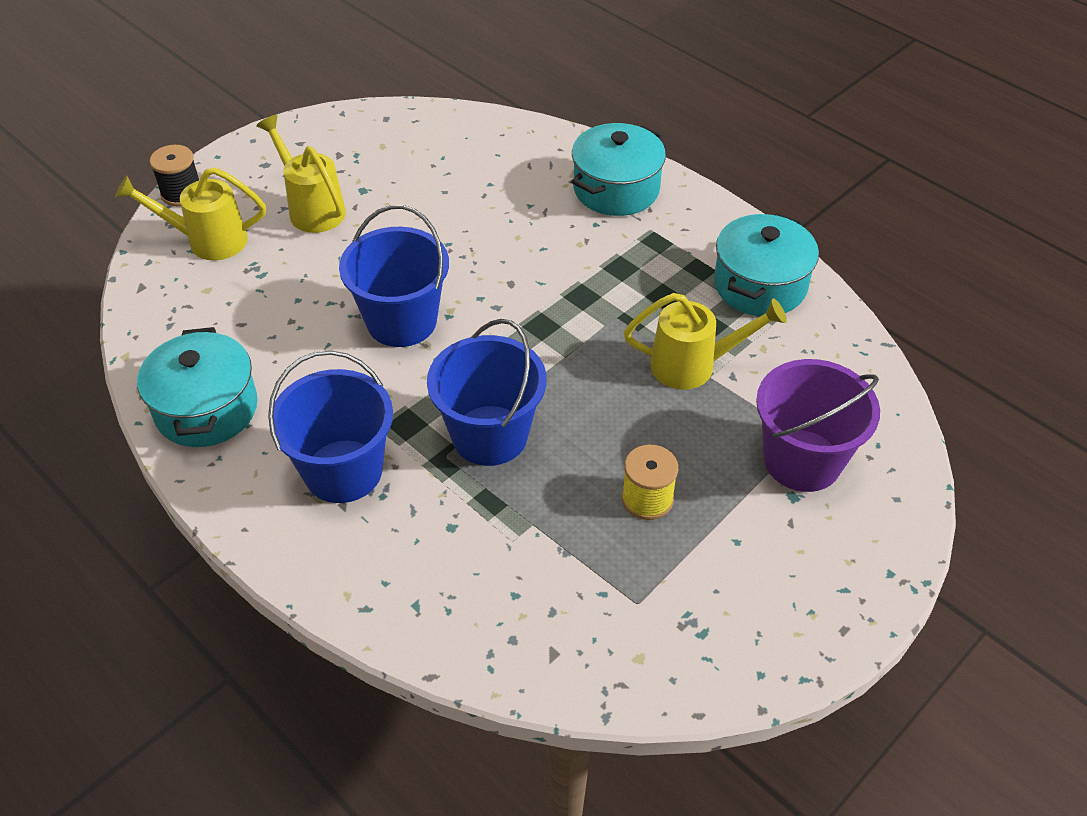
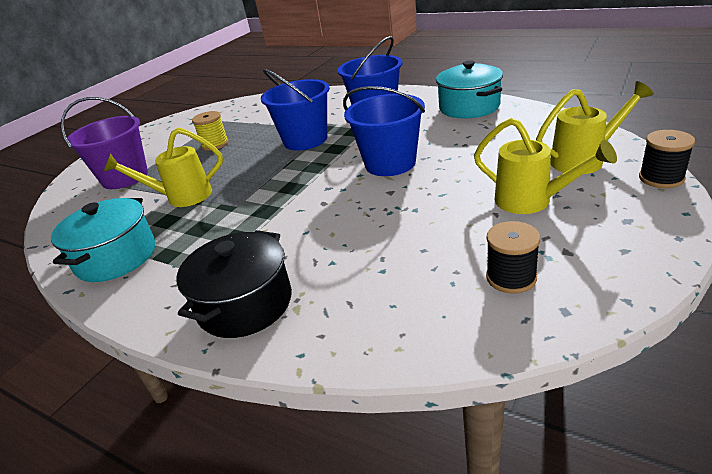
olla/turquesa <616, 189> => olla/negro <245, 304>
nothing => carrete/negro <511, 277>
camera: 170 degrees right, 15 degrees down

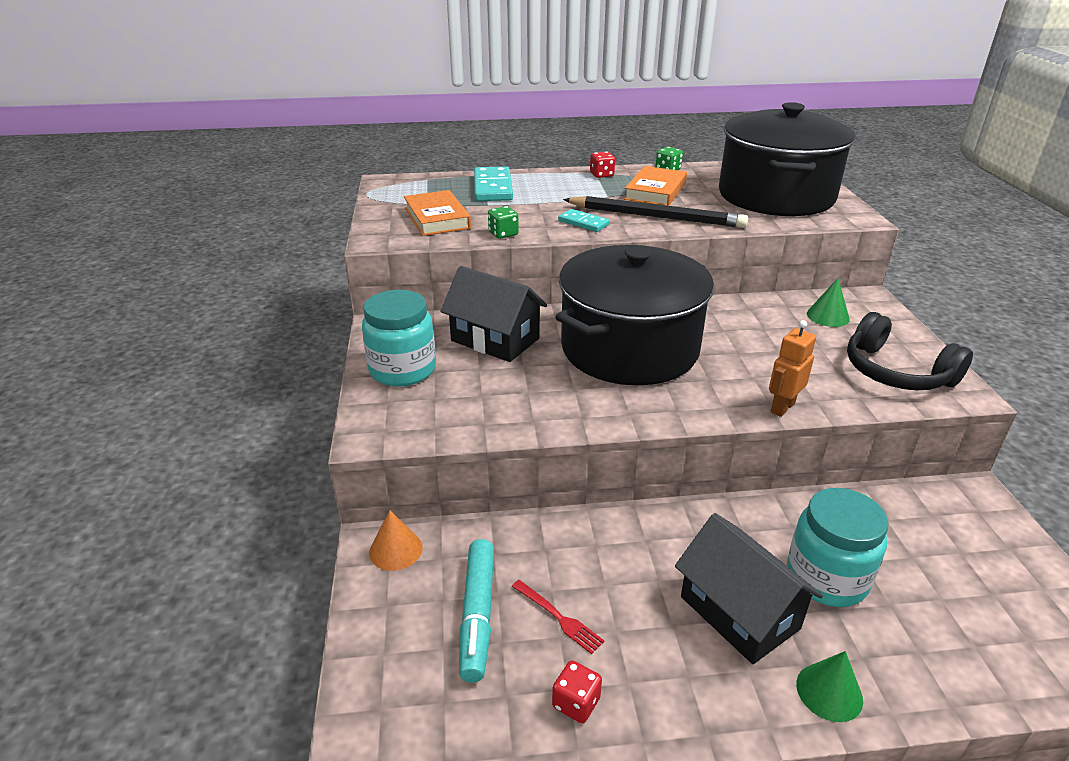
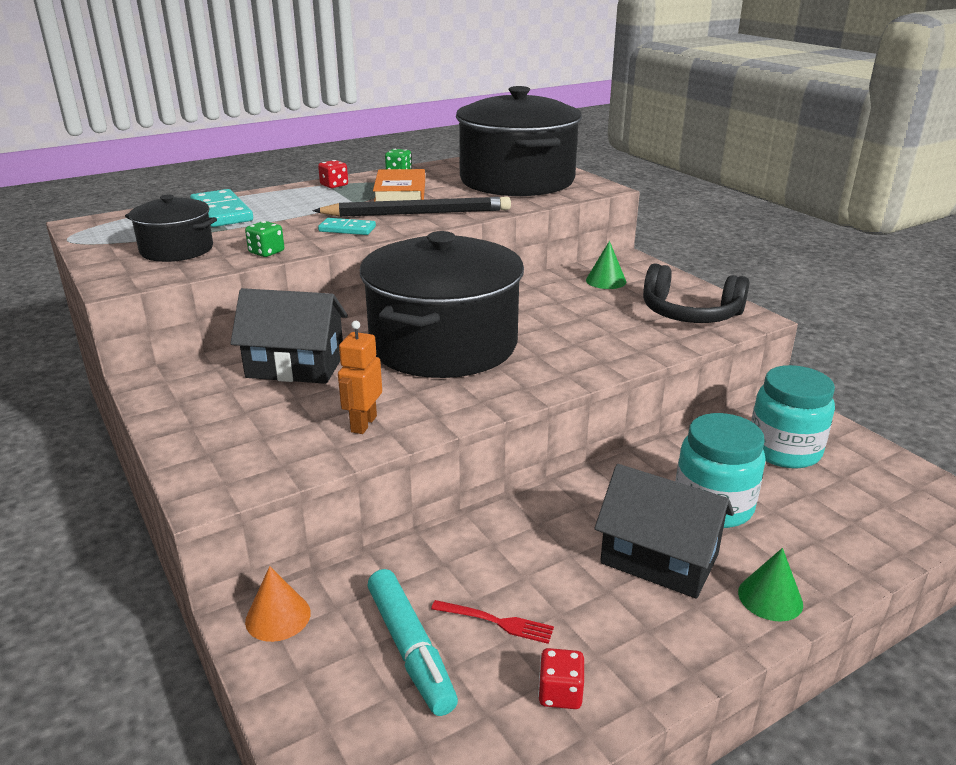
libro/naranja <437, 218> => olla/negro <177, 250>
robot/naranja <782, 407> => robot/naranja <363, 424>, moved
tarro/turquesa <402, 370> => tarro/turquesa <784, 450>, moved
camera: 25 degrees left, 5 degrees down

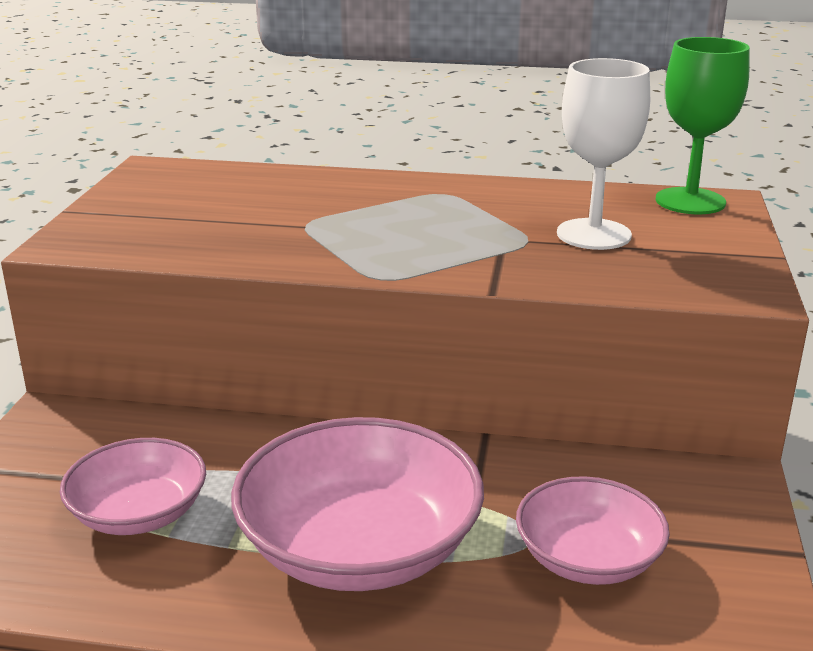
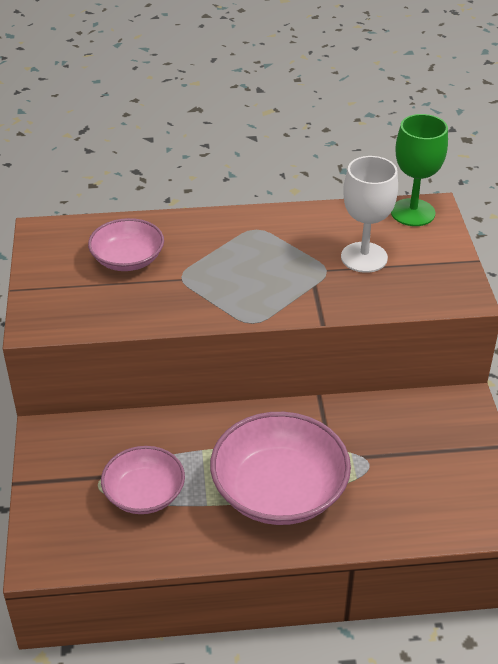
cuenco/rosa <588, 558> => cuenco/rosa <128, 259>, moved
camera: 15 degrees left, 15 degrees up

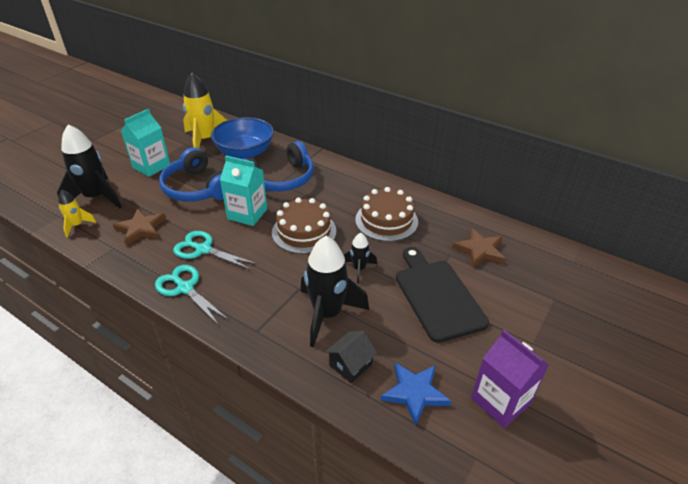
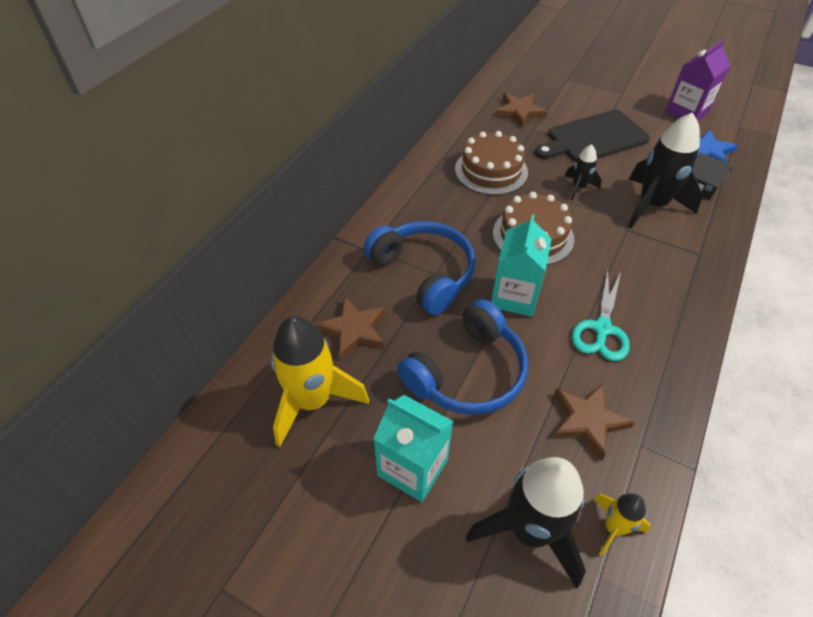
cuenco/azul <245, 153> => estrella/marrón <354, 329>
tijeras/turquesa <185, 288> => nothing
camera: 95 degrees left, 10 degrees up

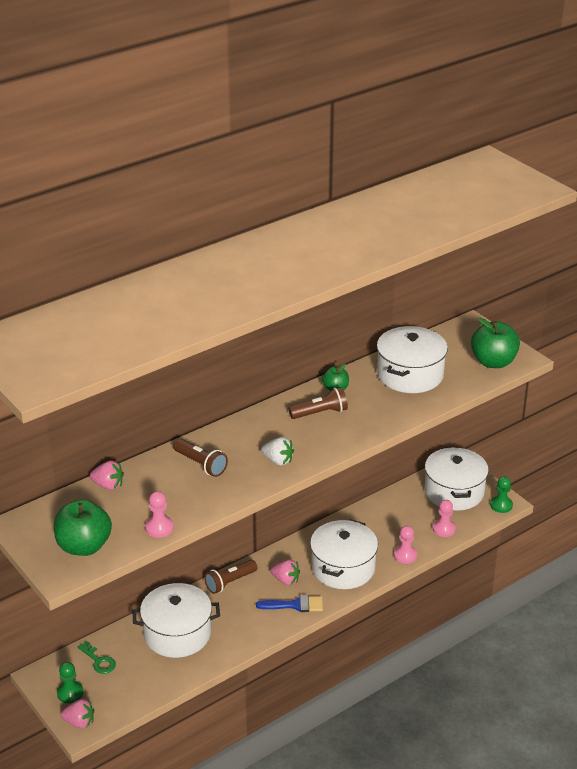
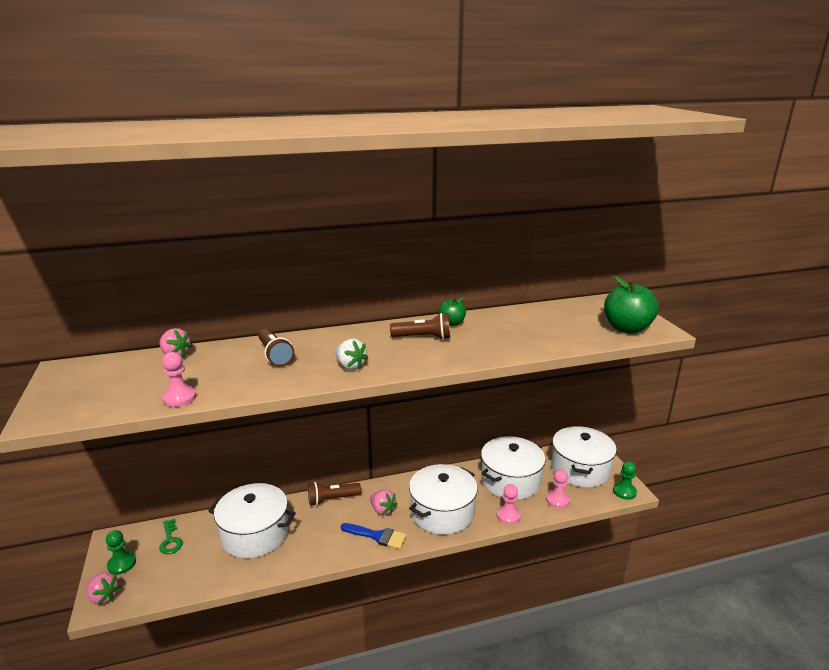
olla/blanco <410, 374> => olla/blanco <510, 480>, moved
manzana/verde <84, 546> => nothing
camera: 20 degrees right, 10 degrees down

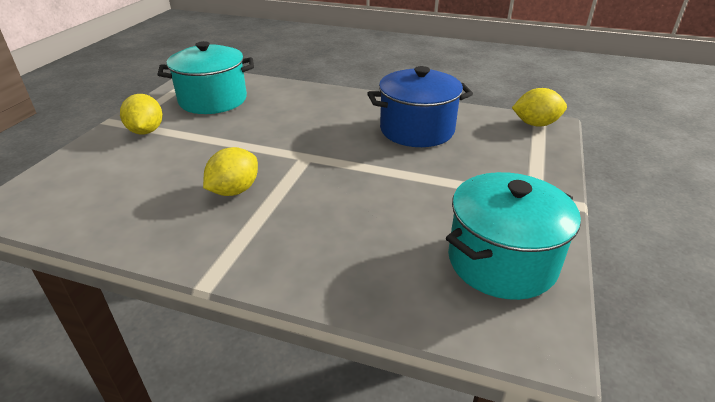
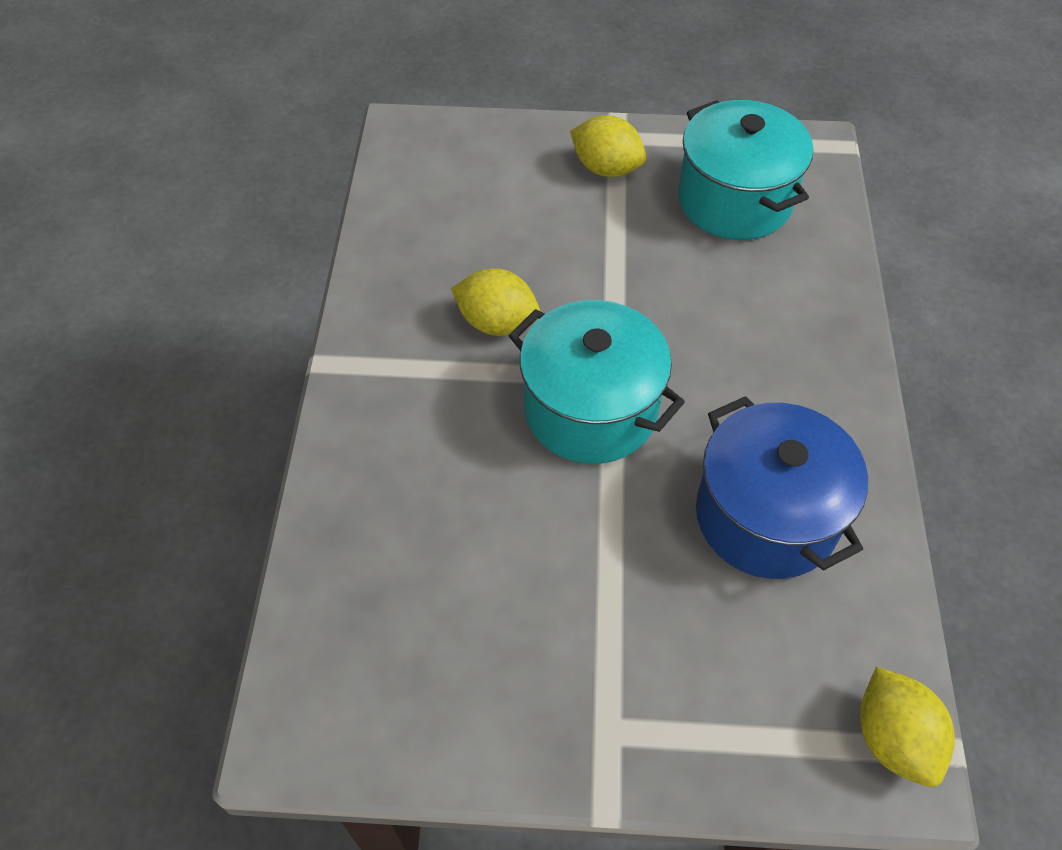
olla/turquesa <501, 261> => olla/turquesa <591, 409>, moved
limón/amarillo <146, 131> => limón/amarillo <606, 168>, 60 degrees clockwise
camera: 75 degrees right, 20 degrees up

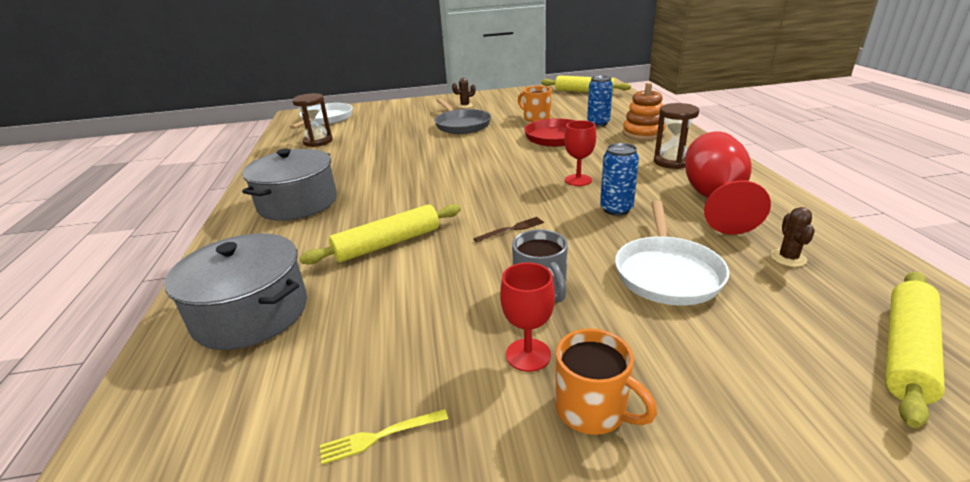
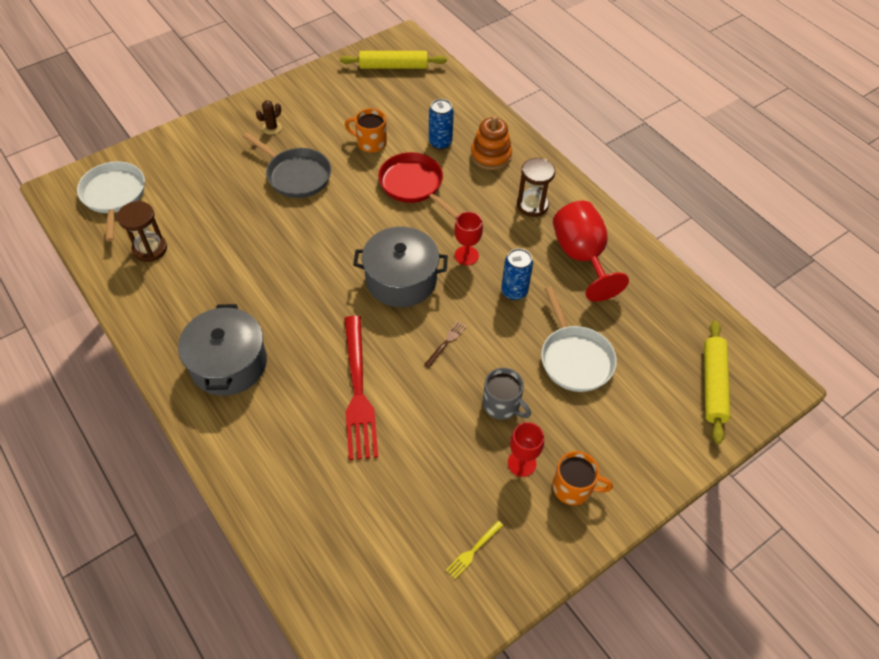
rodillo/amarillo <387, 243> => tenedor/rojo <358, 391>
olla/gris <251, 313> => olla/gris <401, 279>, moved
cactus/marrón <788, 258> => nothing
camera: 30 degrees left, 25 degrees up

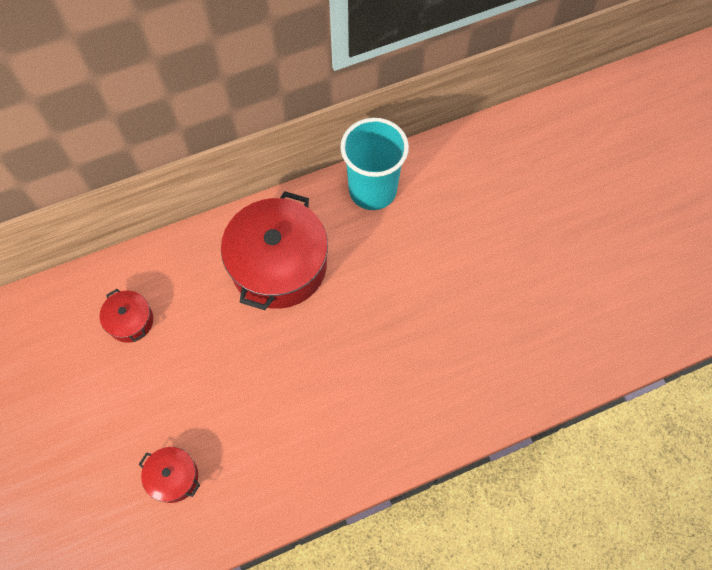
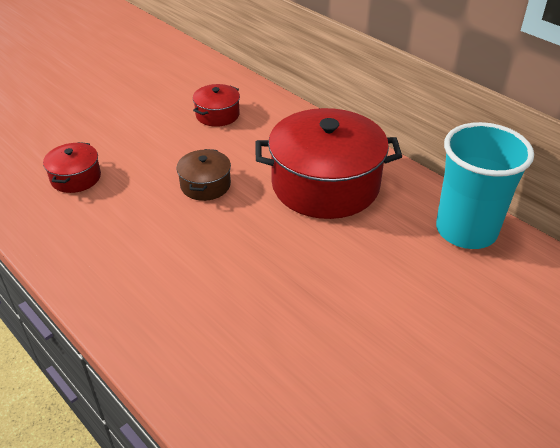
nothing => olla/marrón <205, 185>
camera: 70 degrees right, 25 degrees down

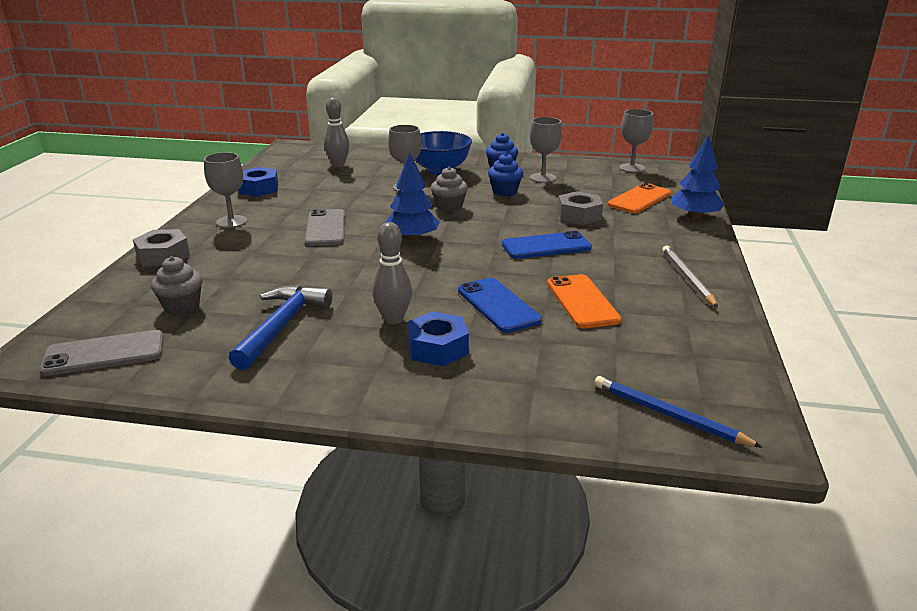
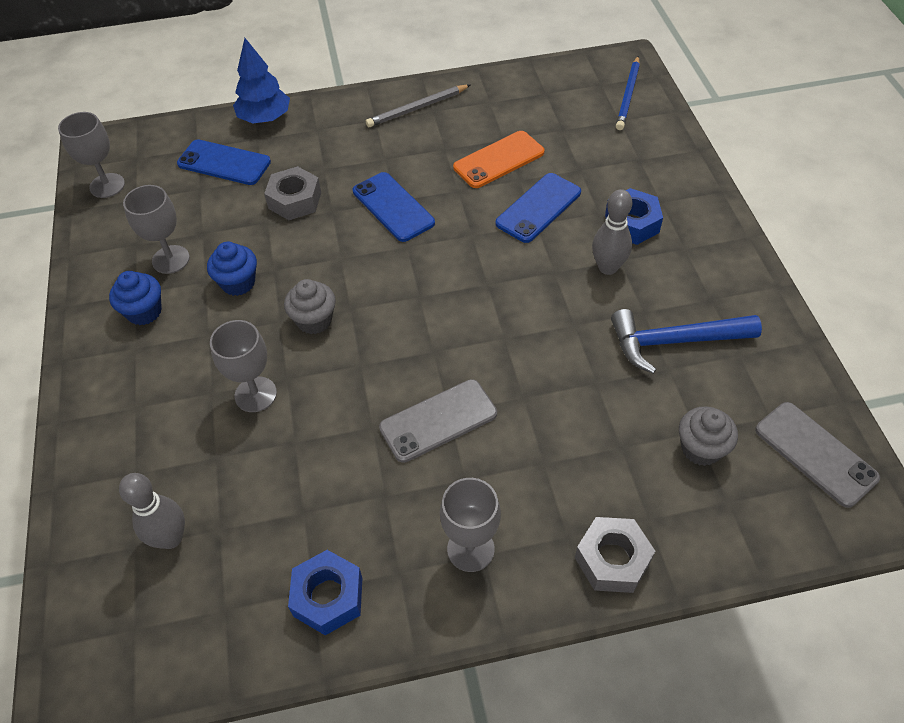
móvil/naranja <639, 199> => móvil/azul <224, 163>
árbol/azul <412, 239> => nothing
cuenco/azul <440, 170> => nothing
camera: 110 degrees left, 25 degrees up

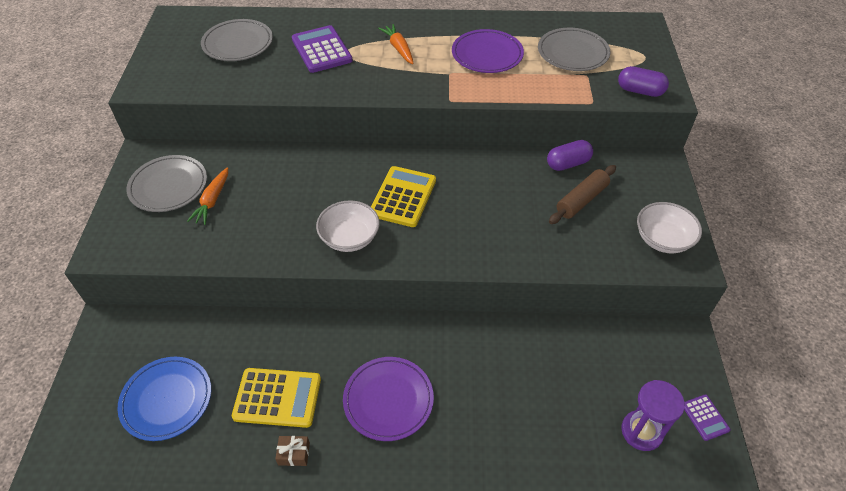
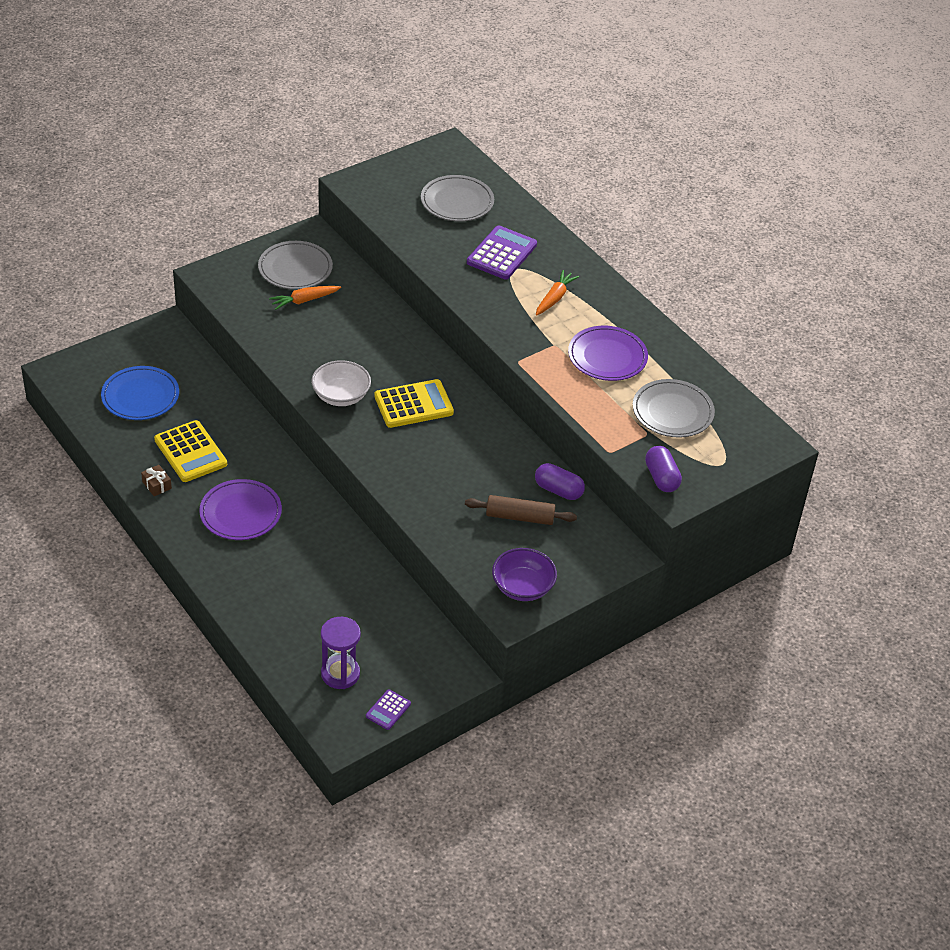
cuenco/blanco <663, 239> => cuenco/morado <522, 587>
camera: 50 degrees right, 5 degrees down

